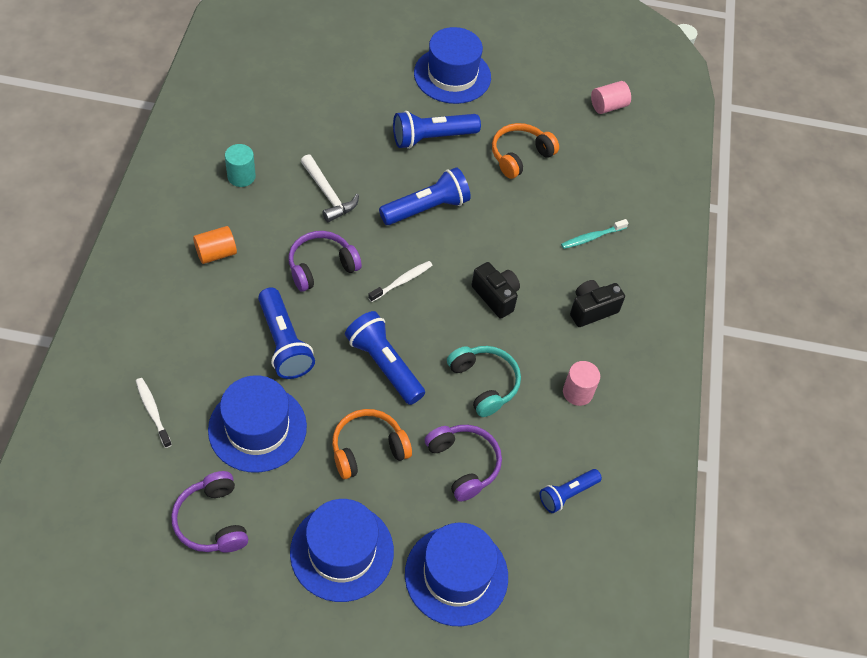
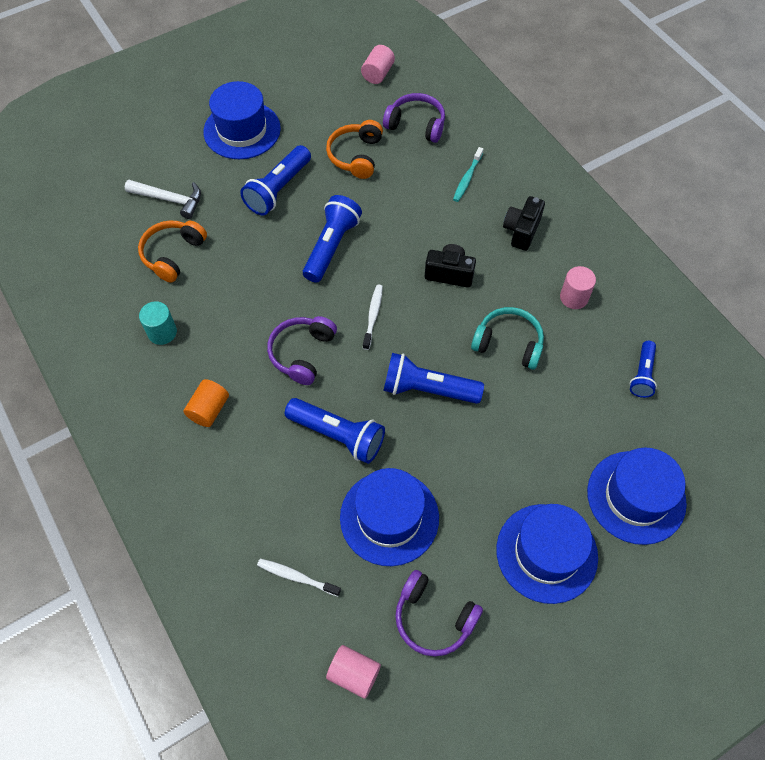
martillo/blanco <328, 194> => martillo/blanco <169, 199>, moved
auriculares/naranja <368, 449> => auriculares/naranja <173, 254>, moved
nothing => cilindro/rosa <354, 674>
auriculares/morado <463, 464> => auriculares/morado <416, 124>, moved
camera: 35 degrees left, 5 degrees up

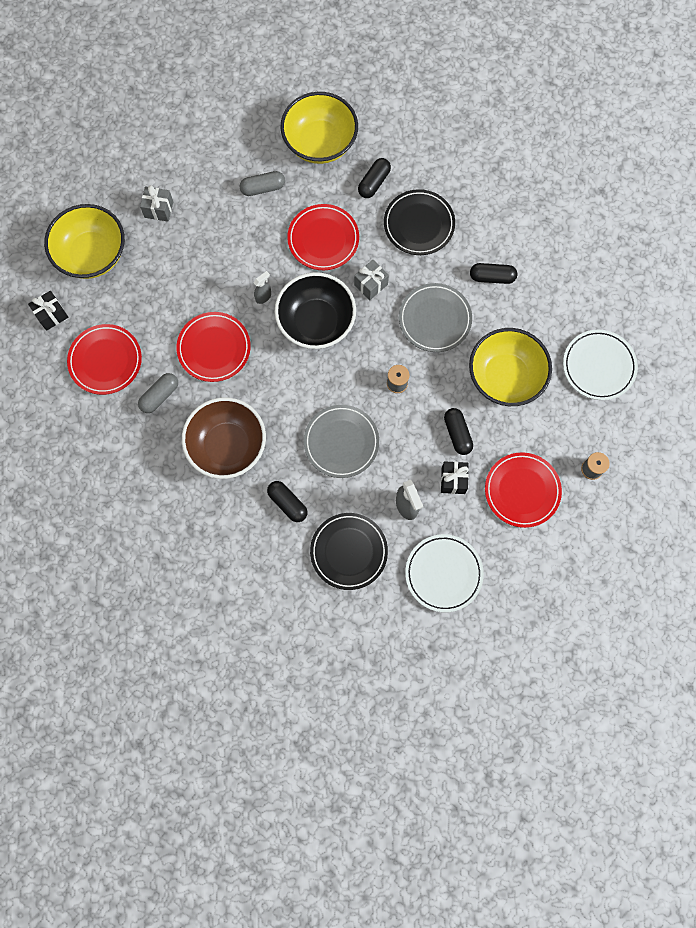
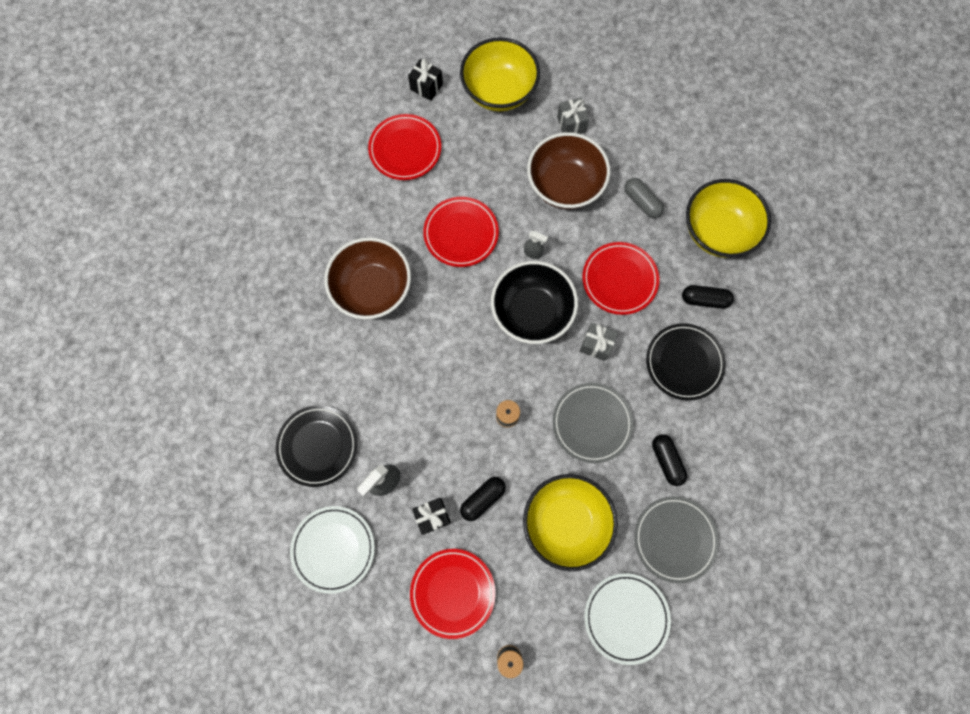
nothing => cuenco/marrón <565, 185>
plato/gris <341, 442> => plato/gris <674, 539>, moved
cápsula/gris <160, 396> => nothing
cápsula/negro <287, 503> => nothing
camera: 65 degrees right, 0 degrees up

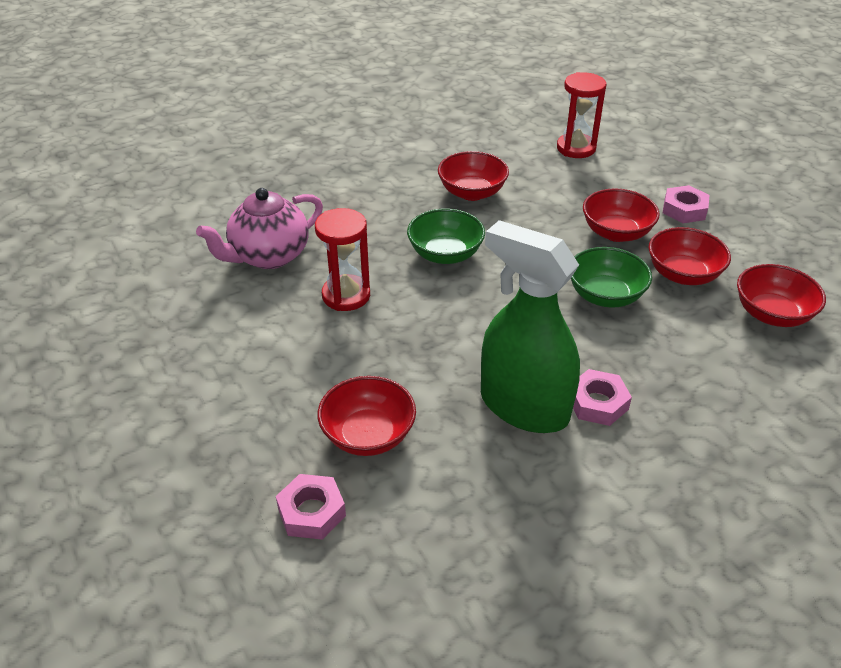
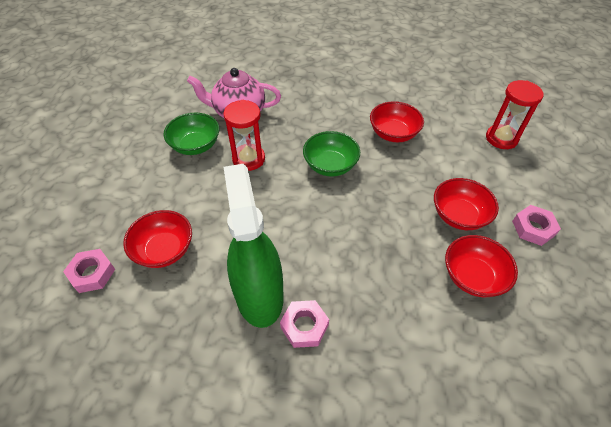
cuenco/verde <605, 295> => cuenco/verde <195, 145>, moved
cuenco/rojo <772, 314> => nothing
camera: 40 degrees right, 10 degrees up

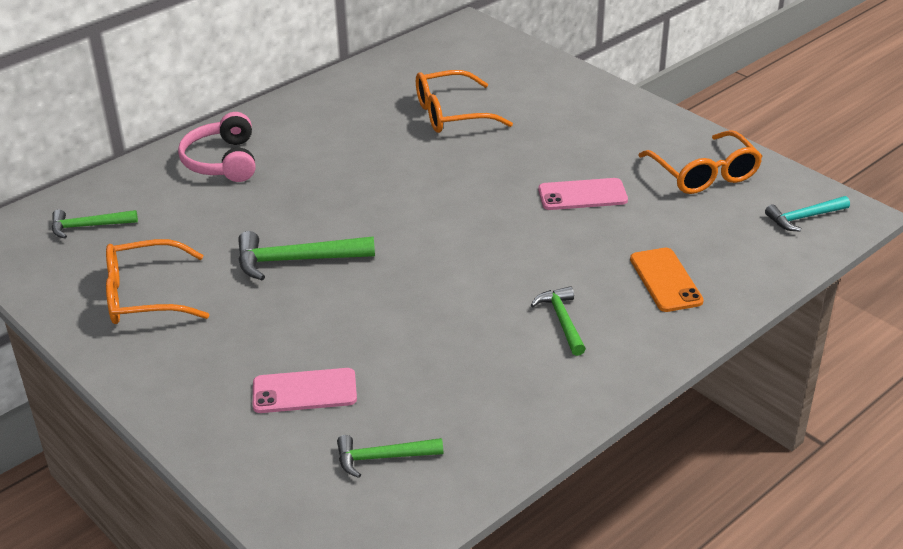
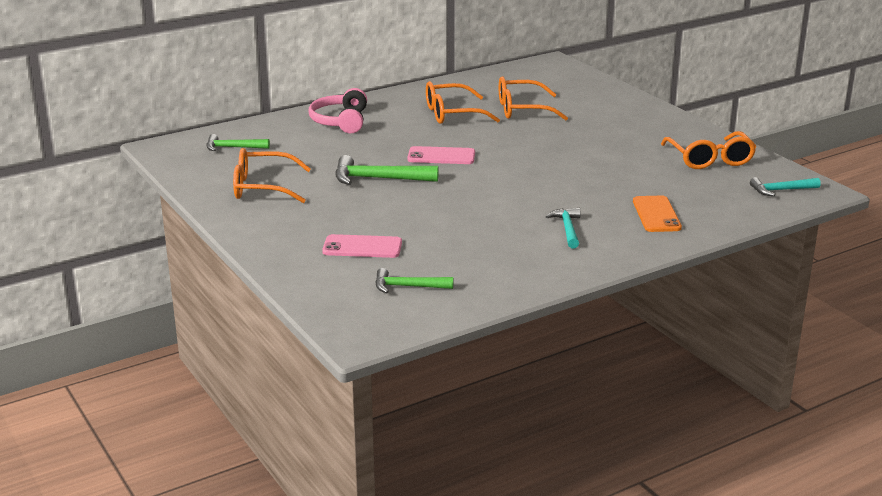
móvil/rosa <582, 195> => móvil/rosa <441, 156>, moved
nothing => gafas/naranja <453, 114>
martillo/verde <562, 321> => martillo/turquesa <567, 229>
camera: 10 degrees right, 10 degrees down

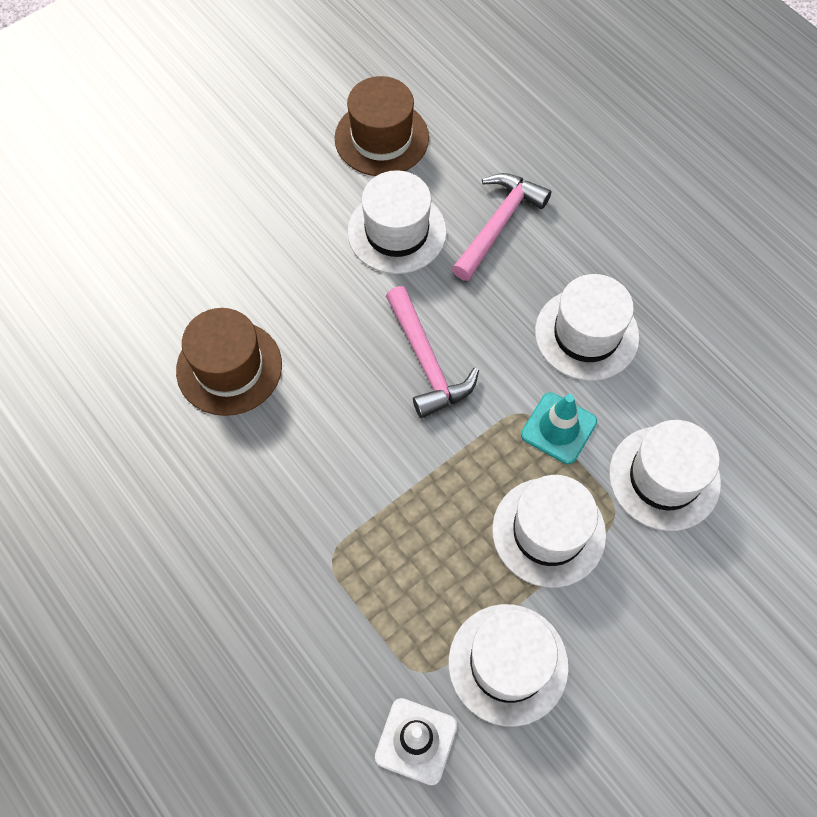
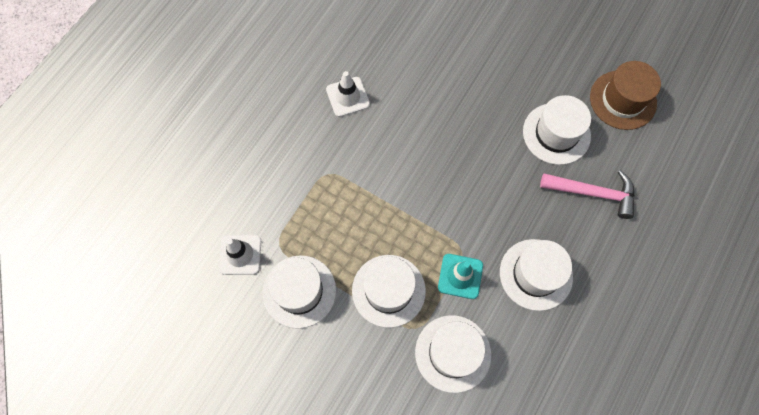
nothing => cono de tráfico/blanco <348, 97>
sombrero/marrón <229, 367> => nothing
martillo/rosa <426, 361> => nothing
camera: 70 degrees right, 5 degrees up

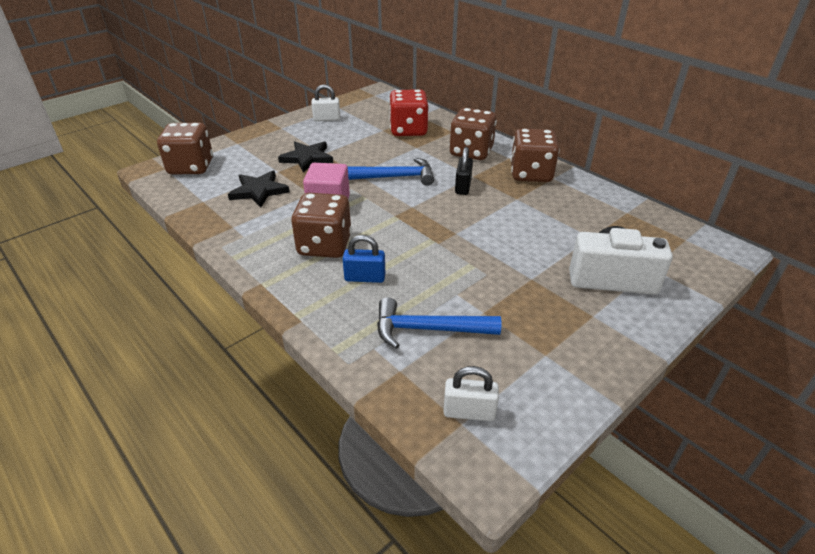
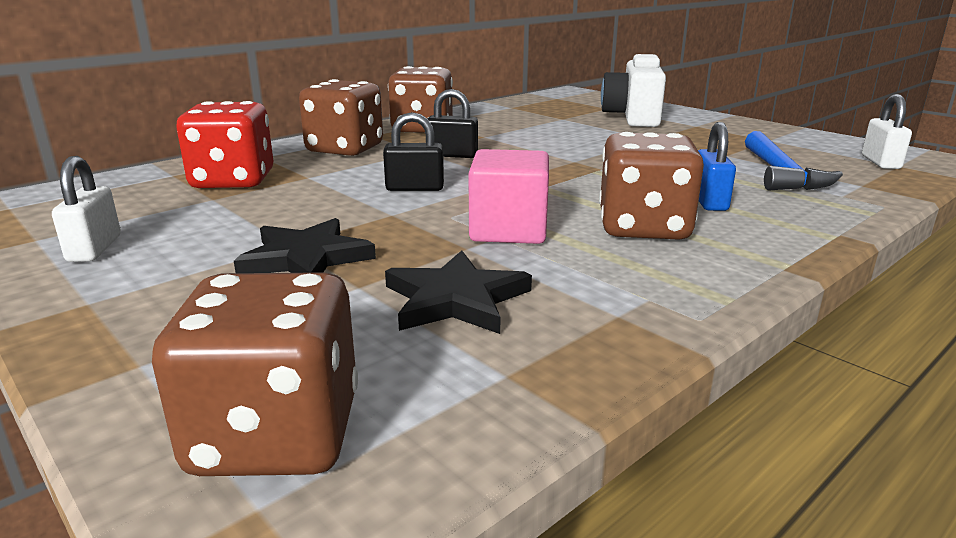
martillo/azul <395, 177> => candado/negro <415, 188>
camera: 90 degrees left, 15 degrees down

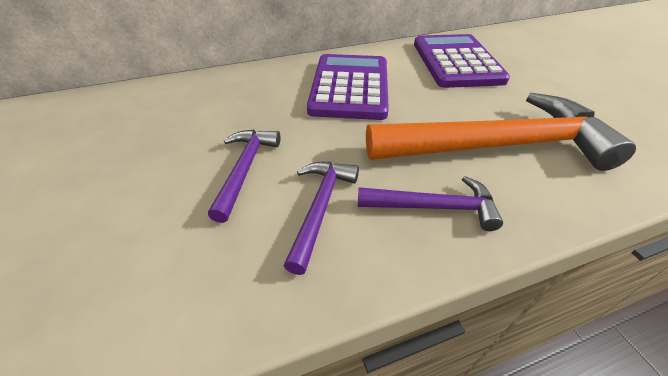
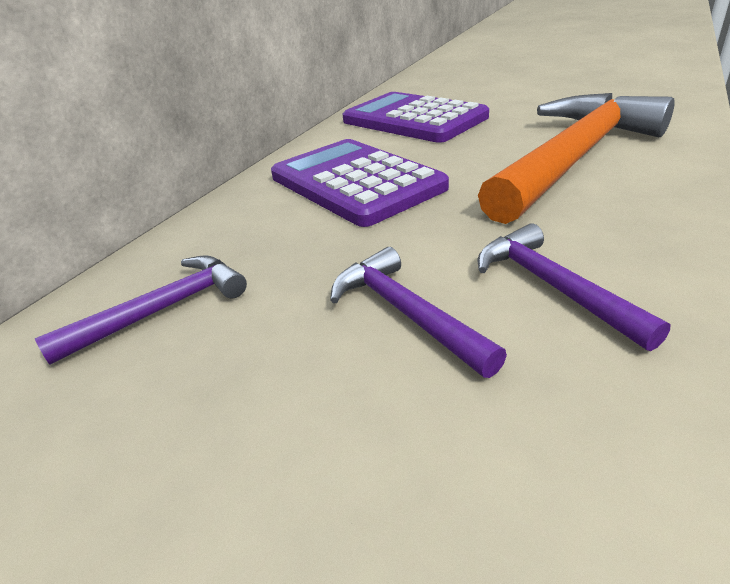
martillo/morado <434, 207> => martillo/morado <162, 310>, moved
camera: 40 degrees left, 10 degrees down

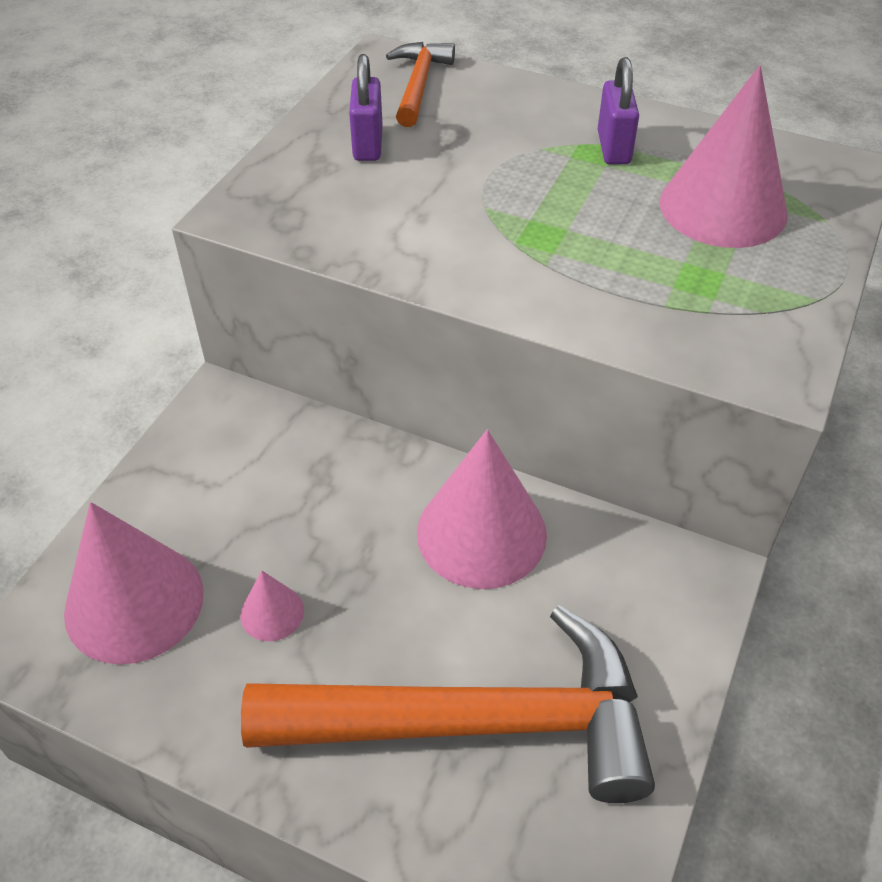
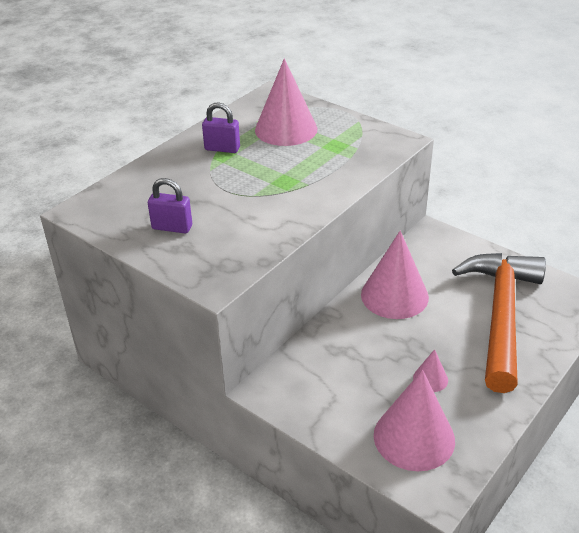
martillo/naranja <419, 84> => nothing
camera: 75 degrees left, 10 degrees down

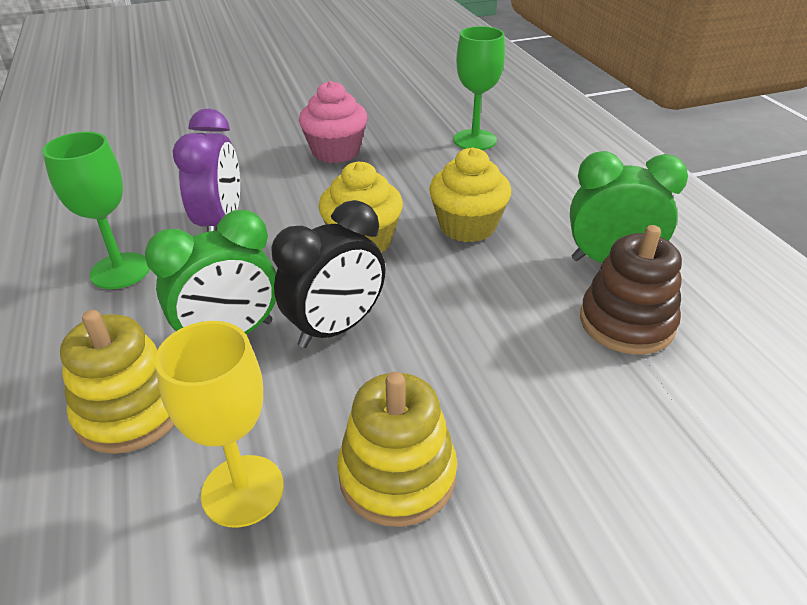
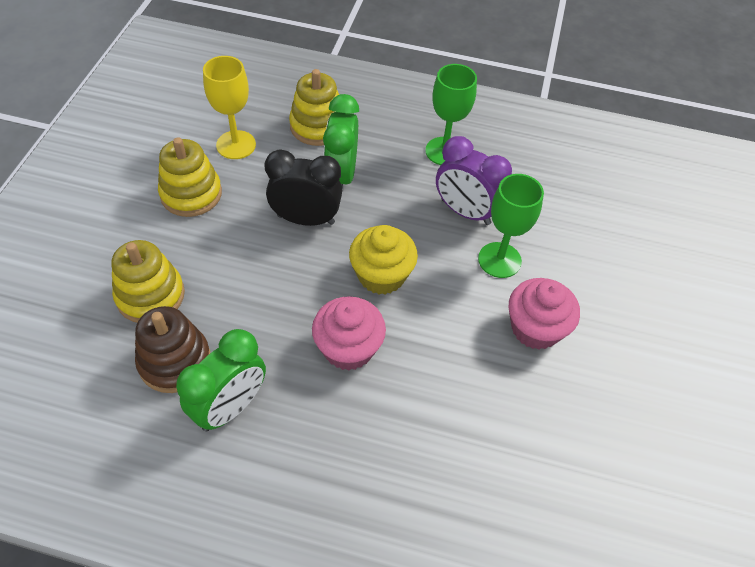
nothing => juguete apilable/amarillo <150, 295>
despertador/negro <336, 328> => despertador/negro <306, 219>, 105 degrees clockwise
magdalena/amarillo <467, 226> => magdalena/rosa <348, 348>
copa/verde <474, 140> => copa/verde <499, 260>, moved
camera: 120 degrees right, 15 degrees up

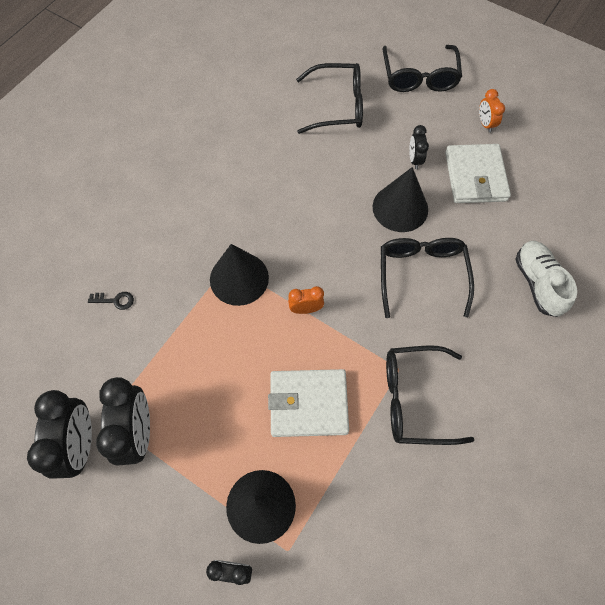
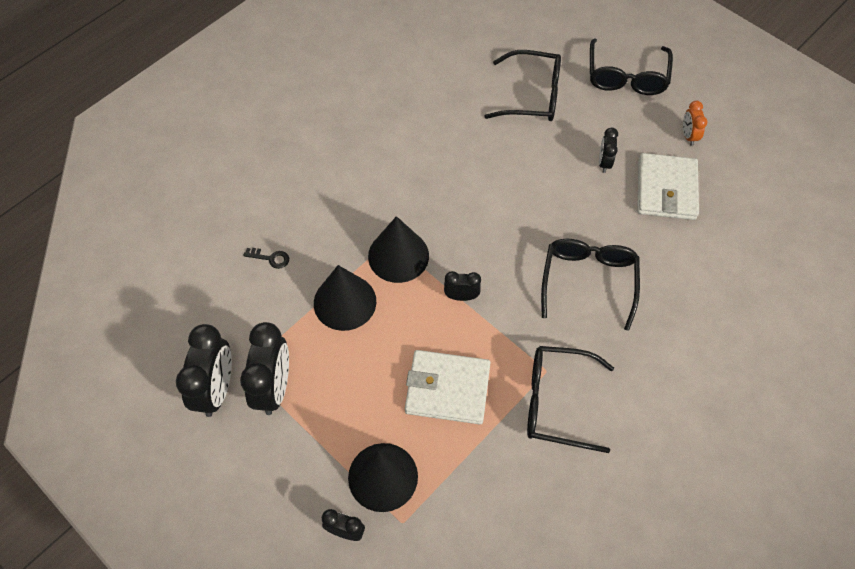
cono/negro <400, 208> => cono/negro <345, 302>, moved
despertador/naranja <306, 309> => despertador/negro <461, 296>
zapato/blanco <537, 283> => nothing
camera: 10 degrees right, 5 degrees down

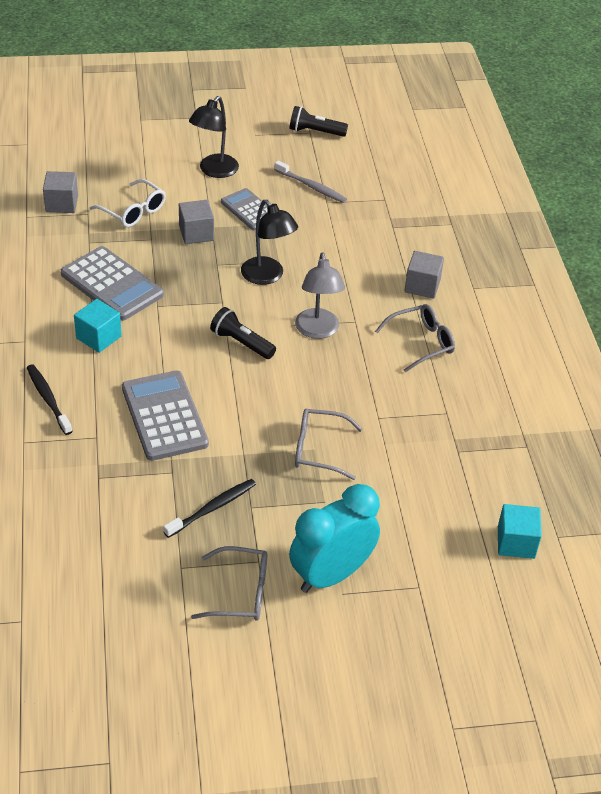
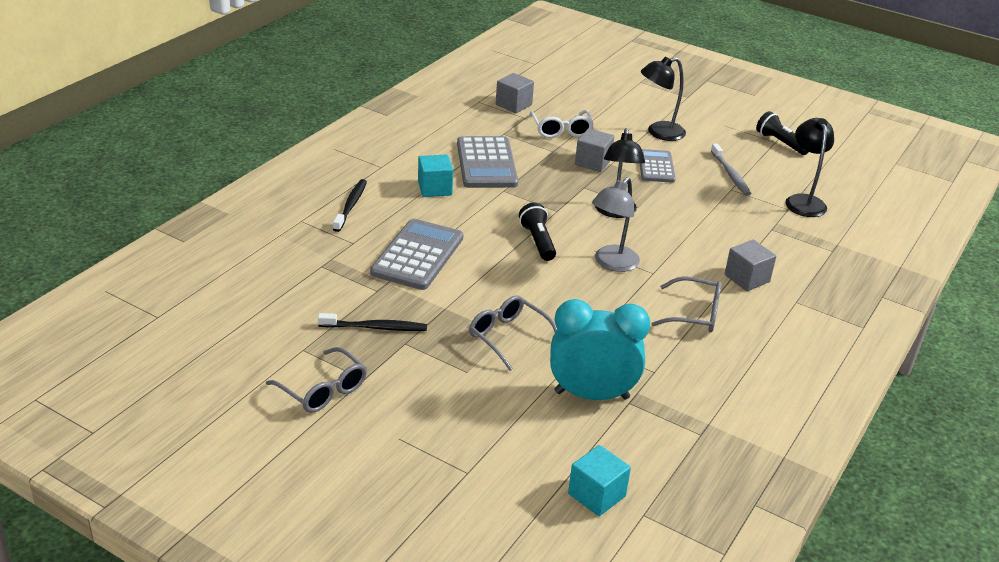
despertador/turquesa <331, 575> => despertador/turquesa <591, 395>, moved
nothing => lámpara/negro <803, 201>
camera: 40 degrees right, 10 degrees down

